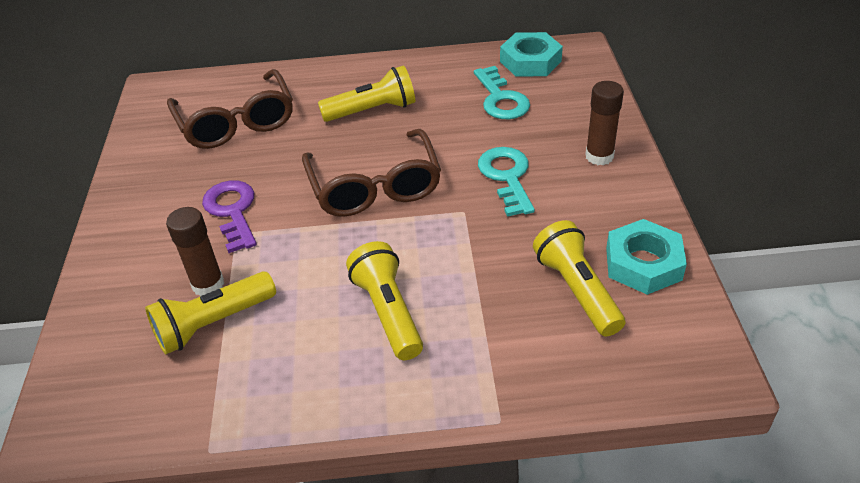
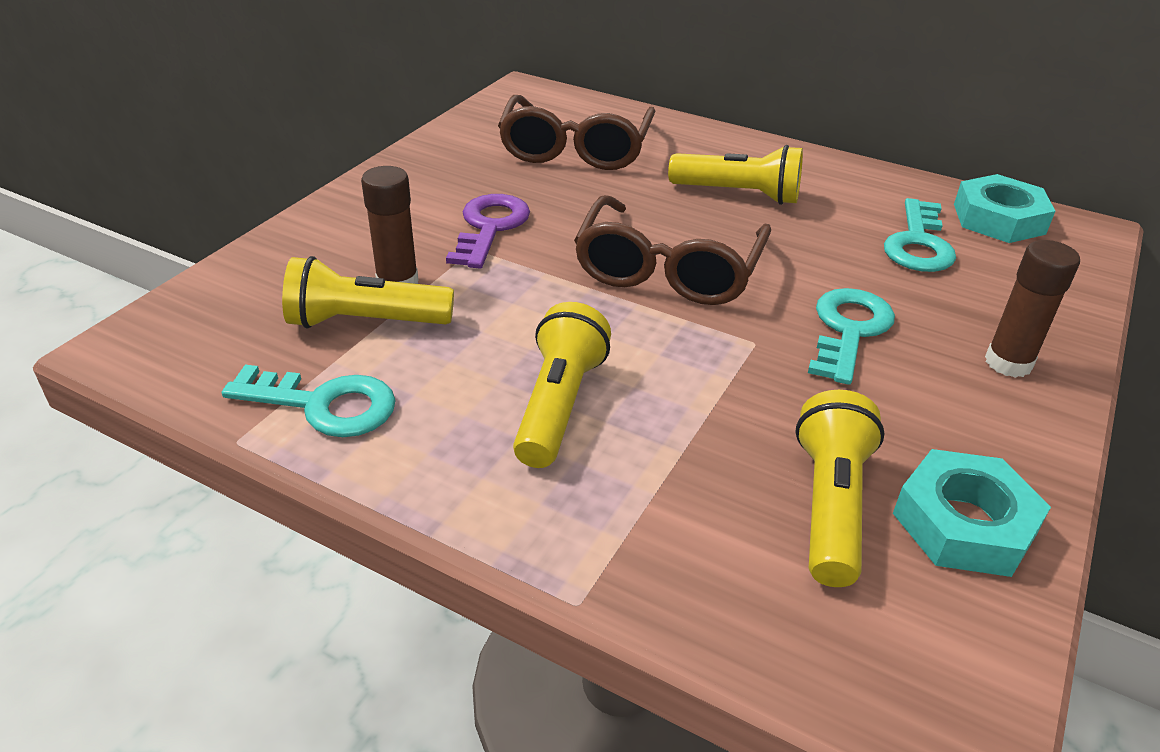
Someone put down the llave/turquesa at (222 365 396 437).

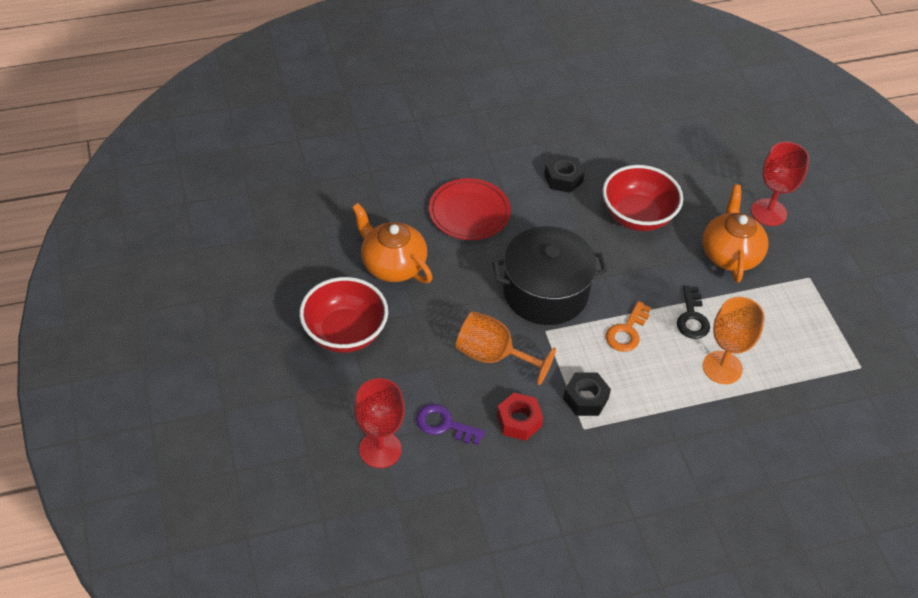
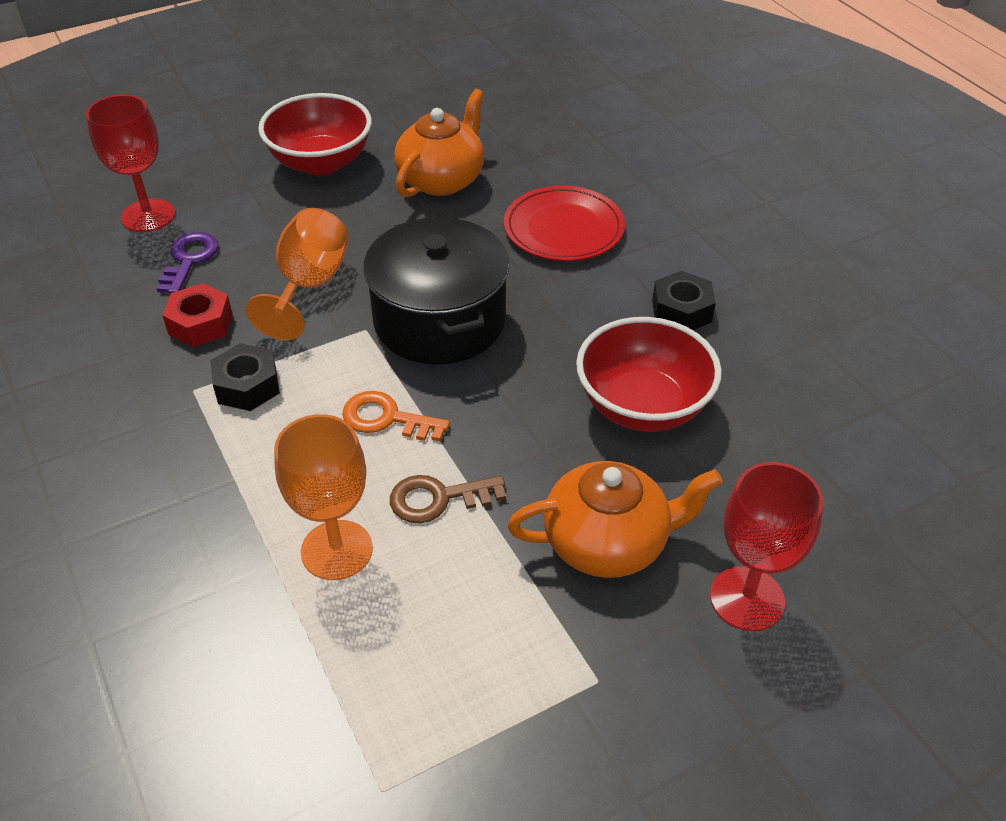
Someone repainted the llave/negro at (677 285 710 339), which became the llave/marrón at (390 475 506 523).

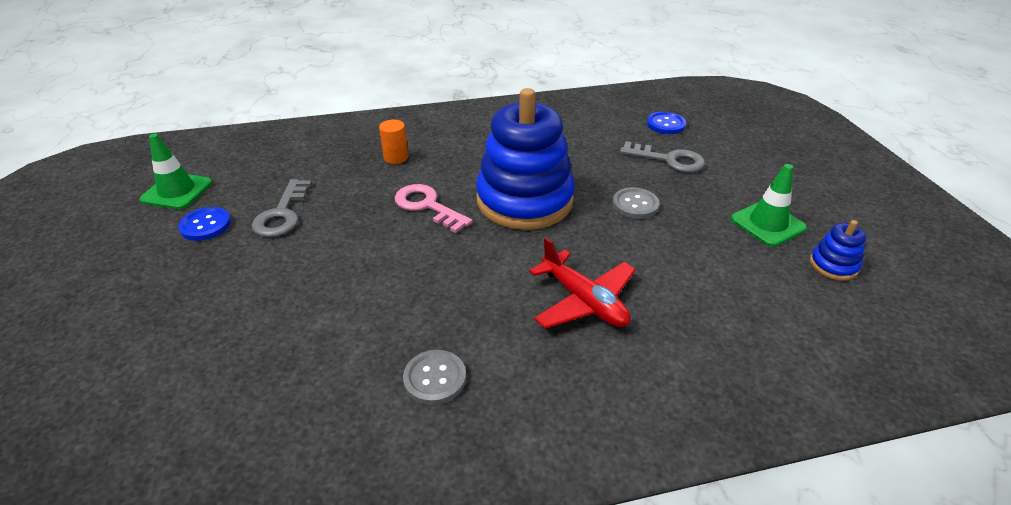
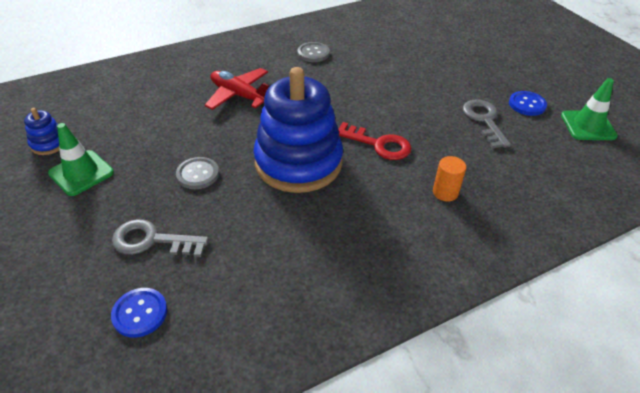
Someone repainted the llave/rosa at (395 184 473 233), which became the llave/rojo at (338 122 411 160).

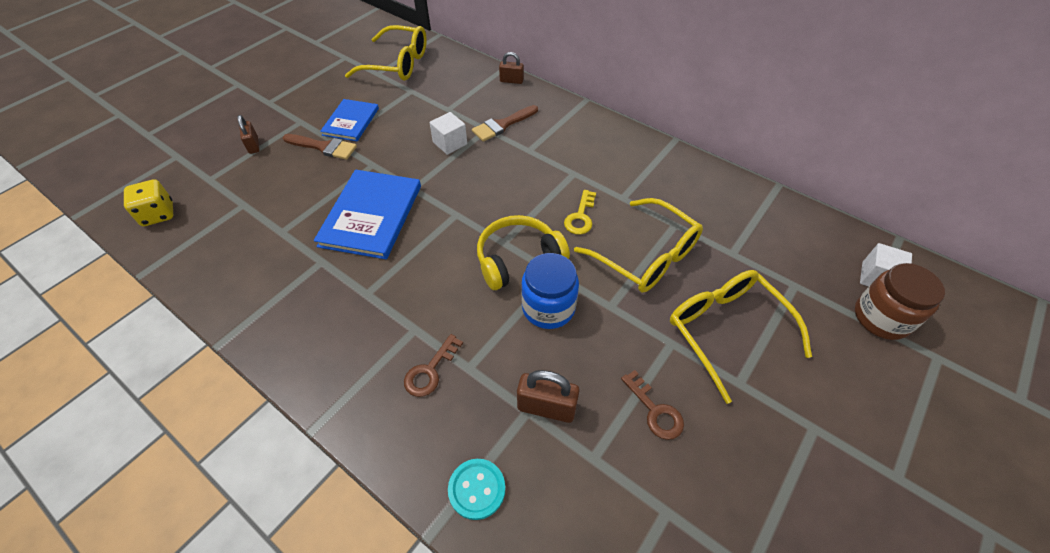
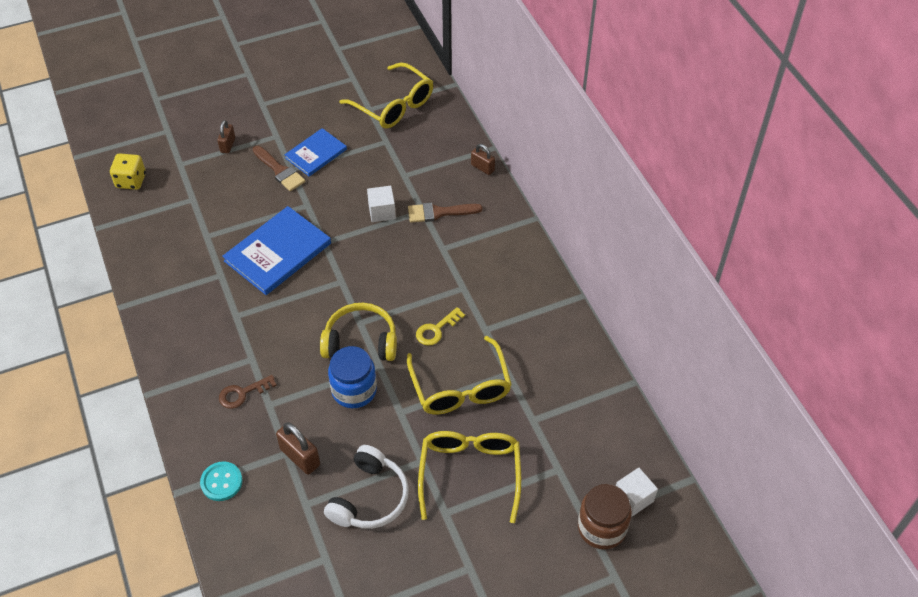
Someone swapped the llave/marrón at (621 370 684 440) for the auriculares/blanco at (324 445 409 529).

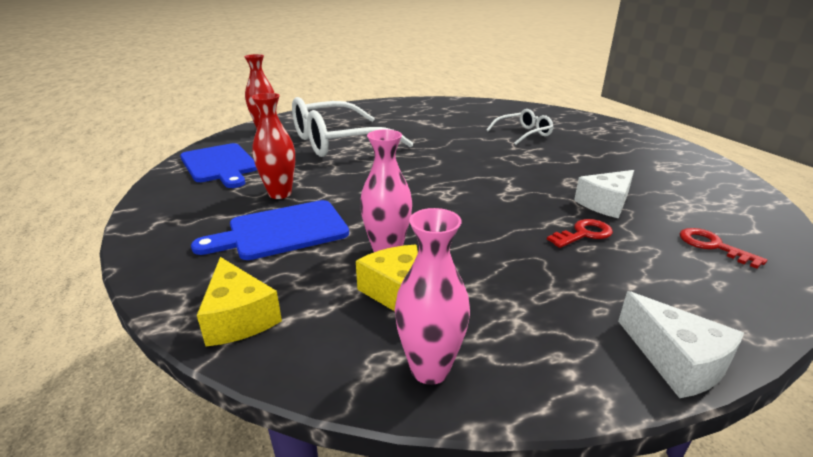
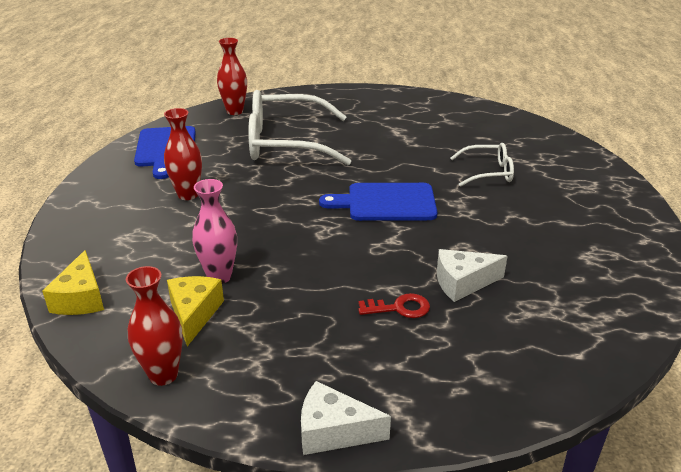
Someone carried the tabla de cortar/azul from (191 200 349 260) to (319 183 437 221).
Someone repainted the florero/rosa at (395 208 470 385), which became the florero/rojo at (126 266 183 386).
Someone took away the llave/rojo at (680 228 767 269).
Someone rotated the queso/blanco at (618 291 744 398) by 105 degrees clockwise.

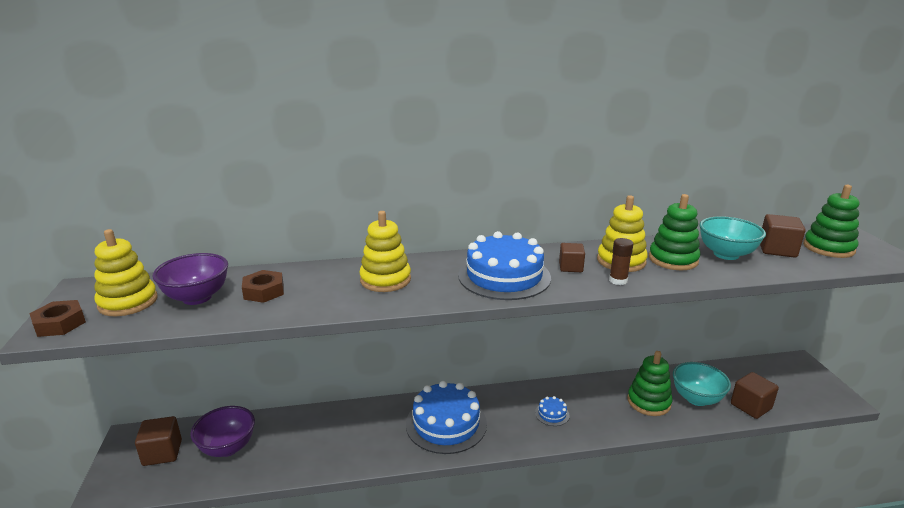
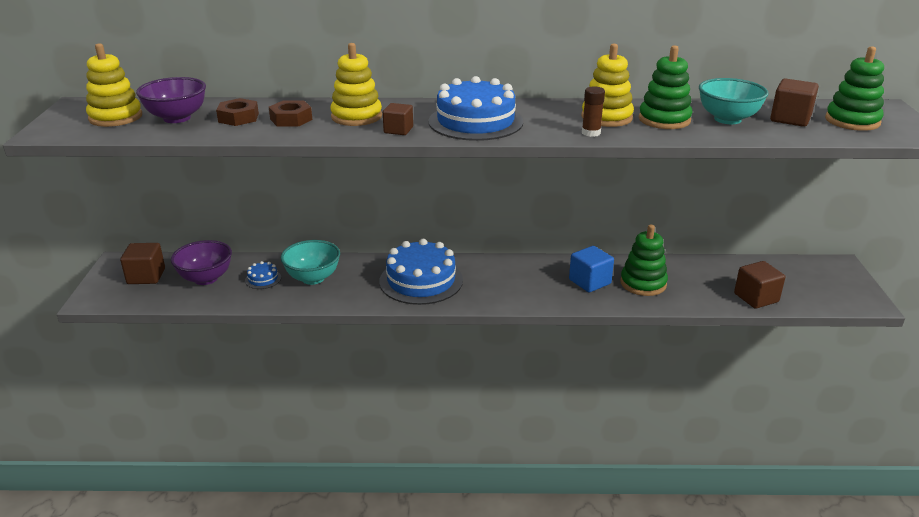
Someone carried the cubo/marrón from (559 243 585 272) to (383 103 413 135).
Someone carried the tuerca/marrón from (29 300 86 337) to (269 100 312 127).
Someone carried the cuenco/turquesa from (673 362 731 406) to (281 240 340 285).
Someone carried the tarta/azul from (535 396 570 426) to (245 261 281 289).
Someone put down the cubo/azul at (569 246 614 292).

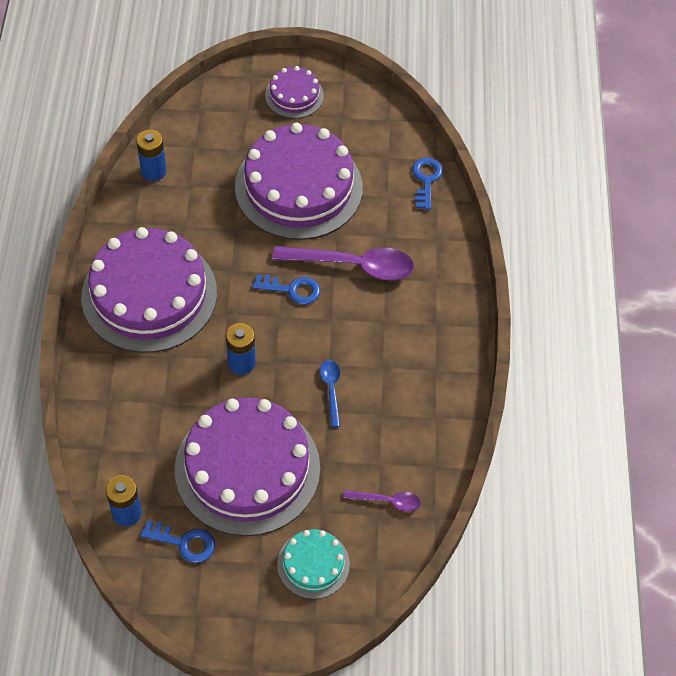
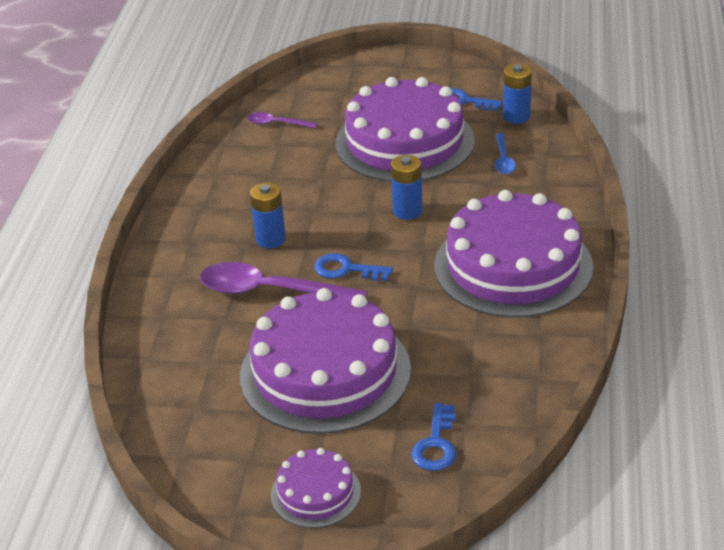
Someone carried the pila/azul from (136 130 167 181) to (250 182 286 248).
Someone carried the llave/azul from (412 157 443 210) to (411 403 456 471).
Someone carried the cuchara/azul from (320 360 340 427) to (495 133 516 174).
Someone took away the tarta/turquesa at (277 529 350 599).

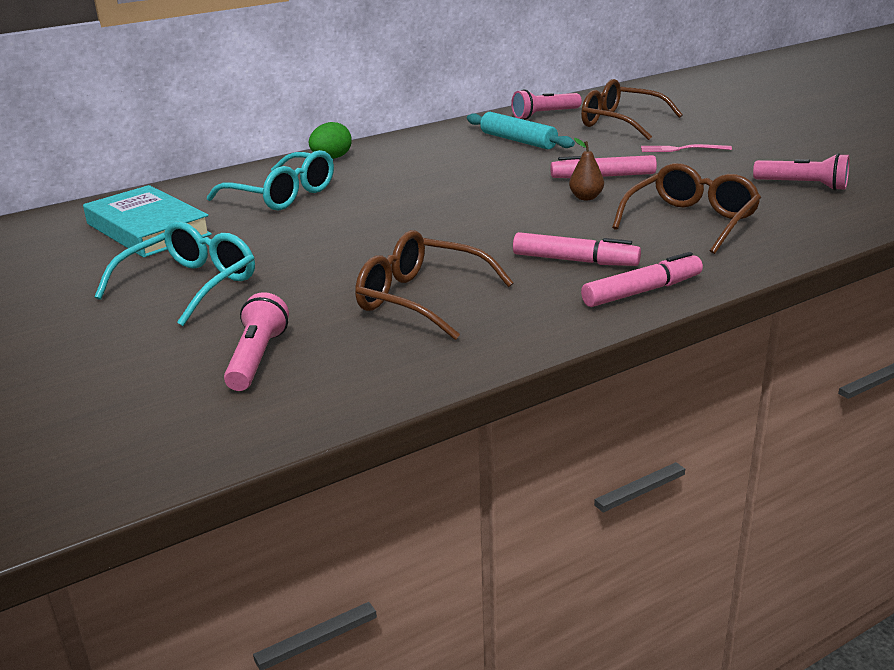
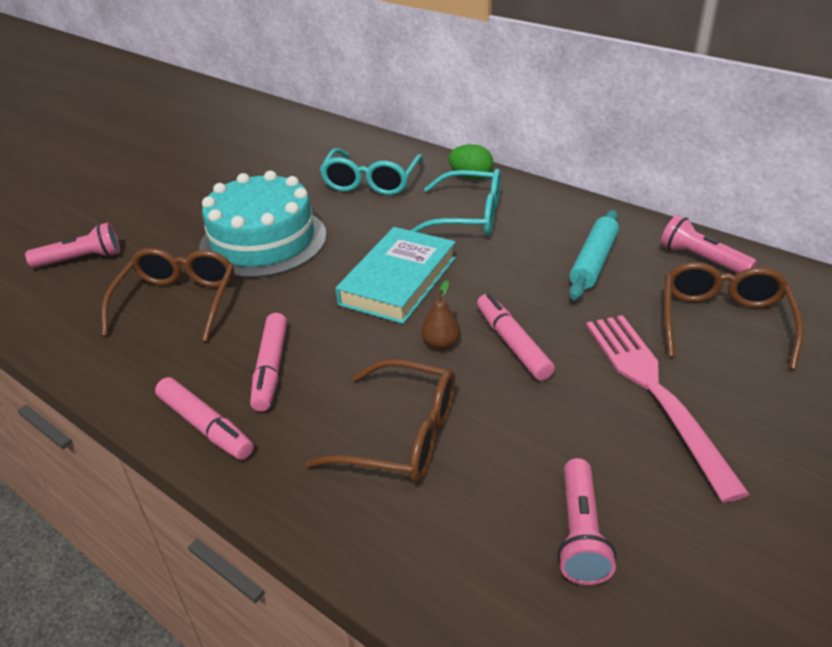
Someone scaled the tenedor/rosa at (641 144 732 152) by 2.12.
Someone carried the libro/turquesa from (83 185 212 258) to (335 227 456 324).
Someone carried the gafas/turquesa from (94 221 255 326) to (410 169 501 236).
Someone put down the tarta/turquesa at (199 171 327 278).

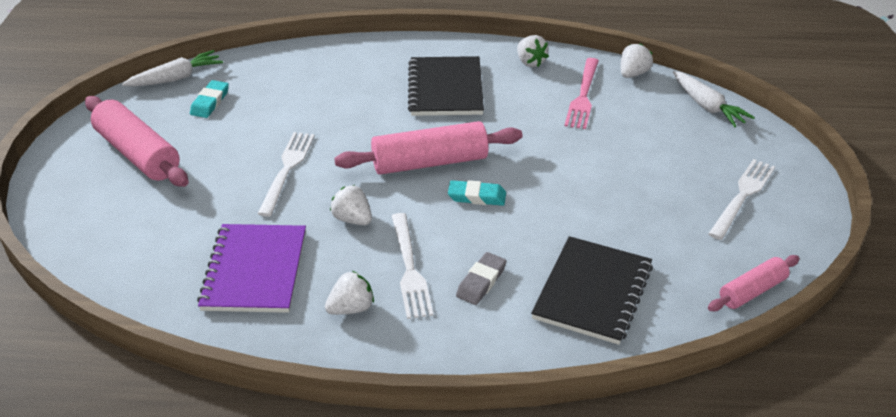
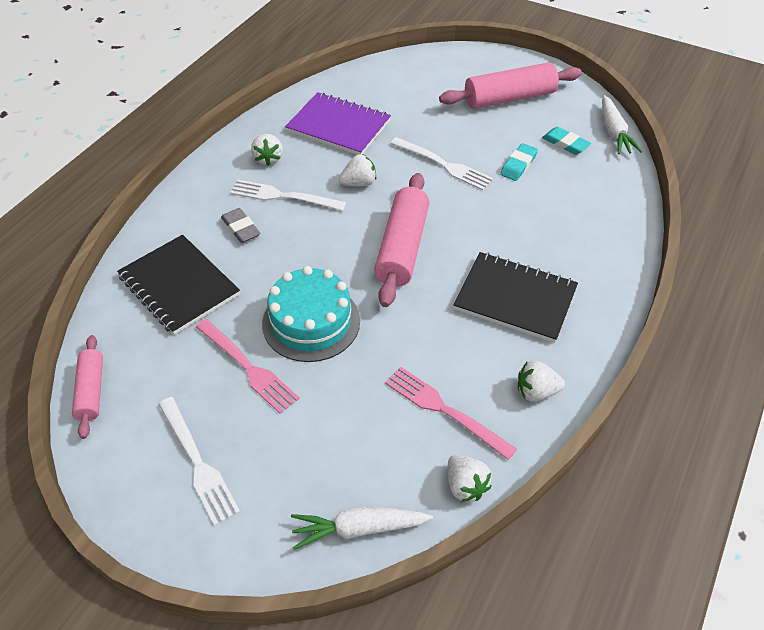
Someone carried the goma de borrar/turquesa from (448 180 506 206) to (500 143 538 181).
Someone put down the tarta/turquesa at (262 266 360 362).
Someone put down the tenedor/rosa at (196 319 299 414).

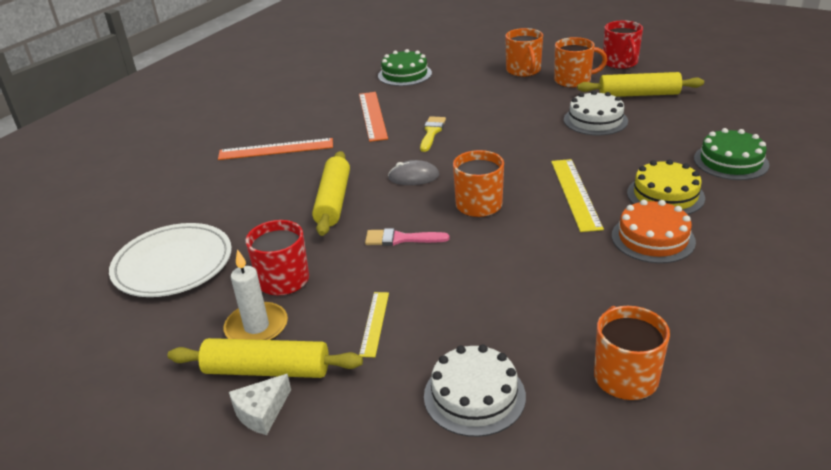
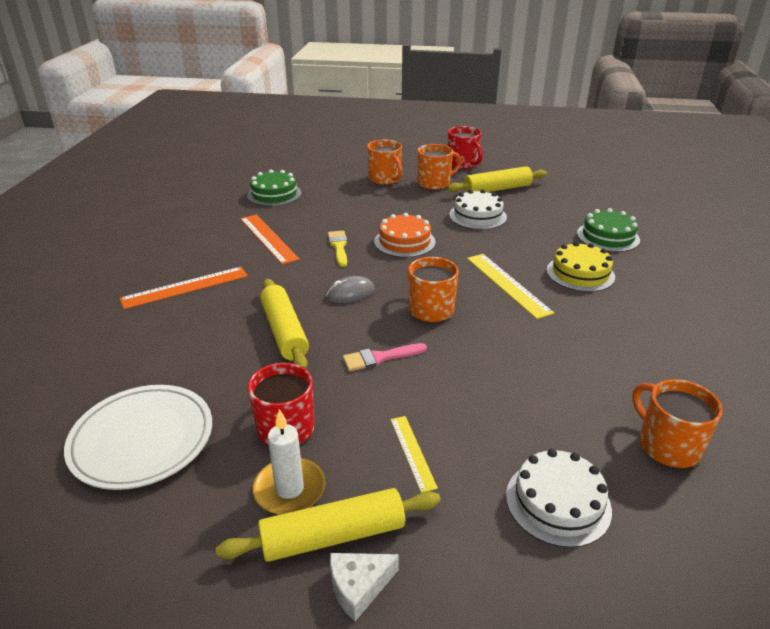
Someone carried the tarta/naranja from (612 199 696 263) to (374 213 435 258).
Someone rotated the queso/blanco at (229 374 291 435) by 45 degrees clockwise.

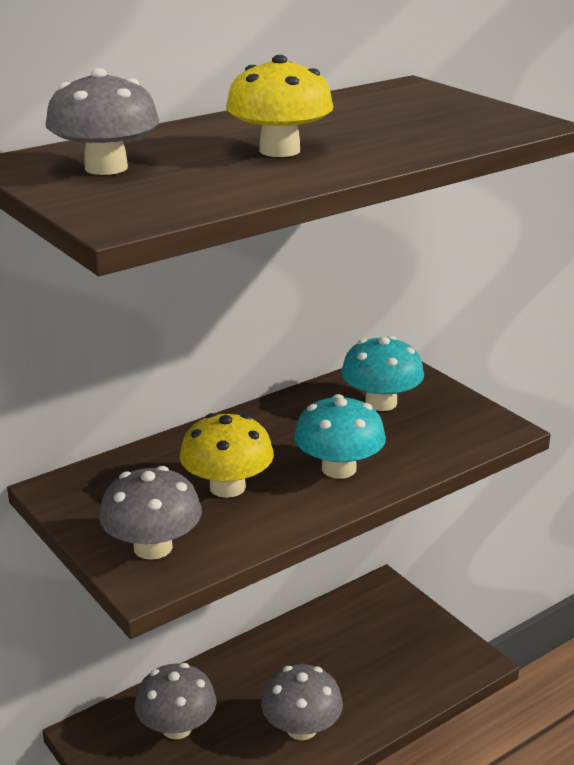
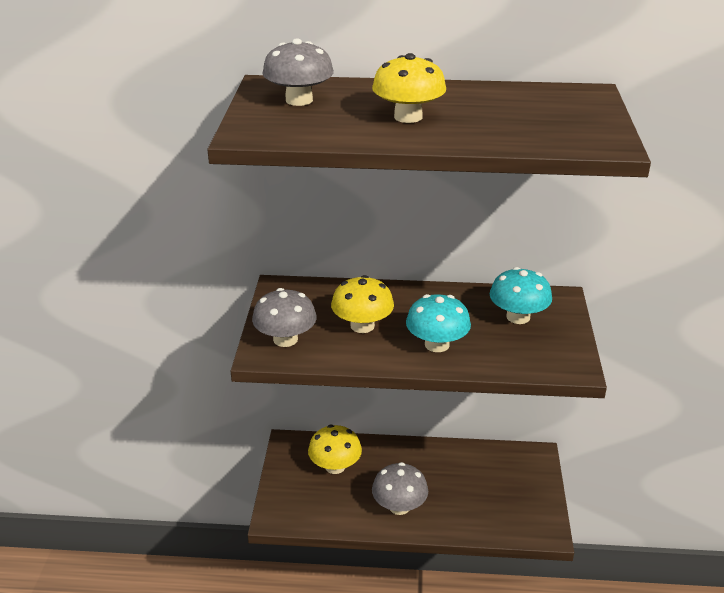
Someone repainted the seta/gris at (135 663 217 739), which became the seta/amarillo at (308 425 362 474).

